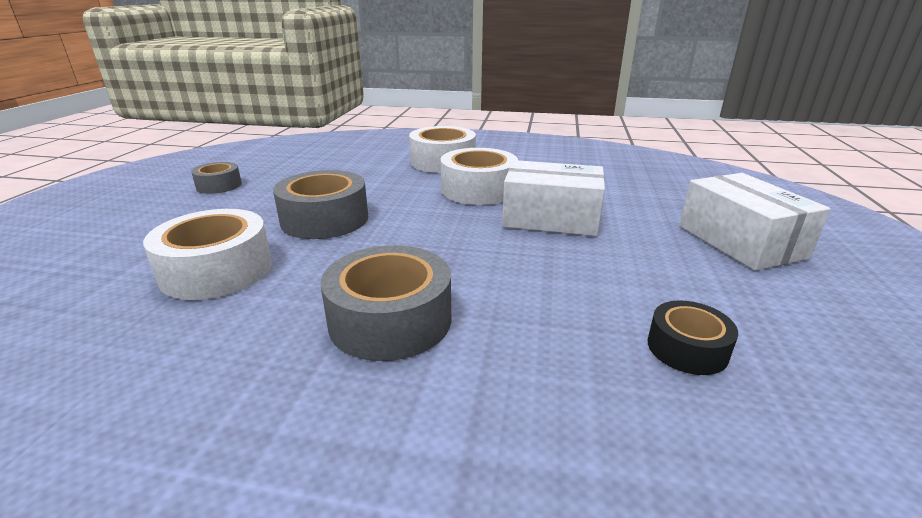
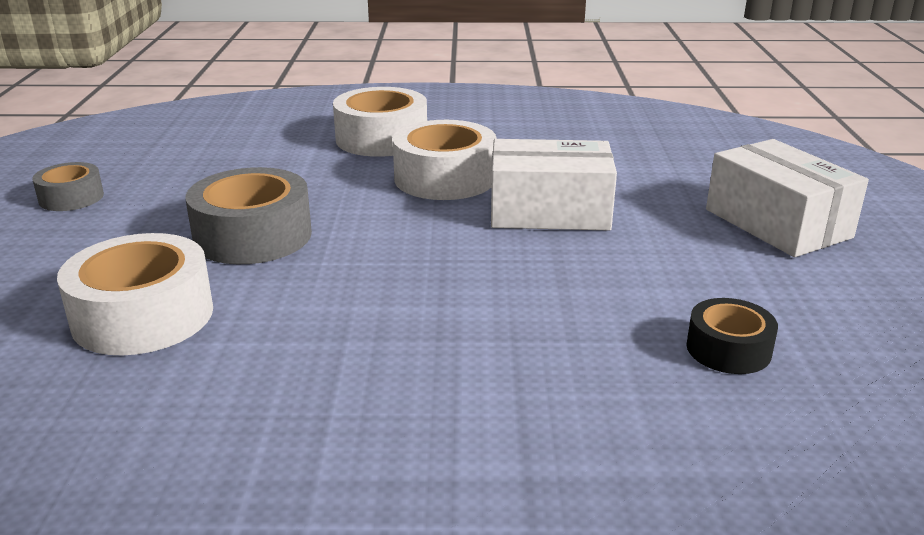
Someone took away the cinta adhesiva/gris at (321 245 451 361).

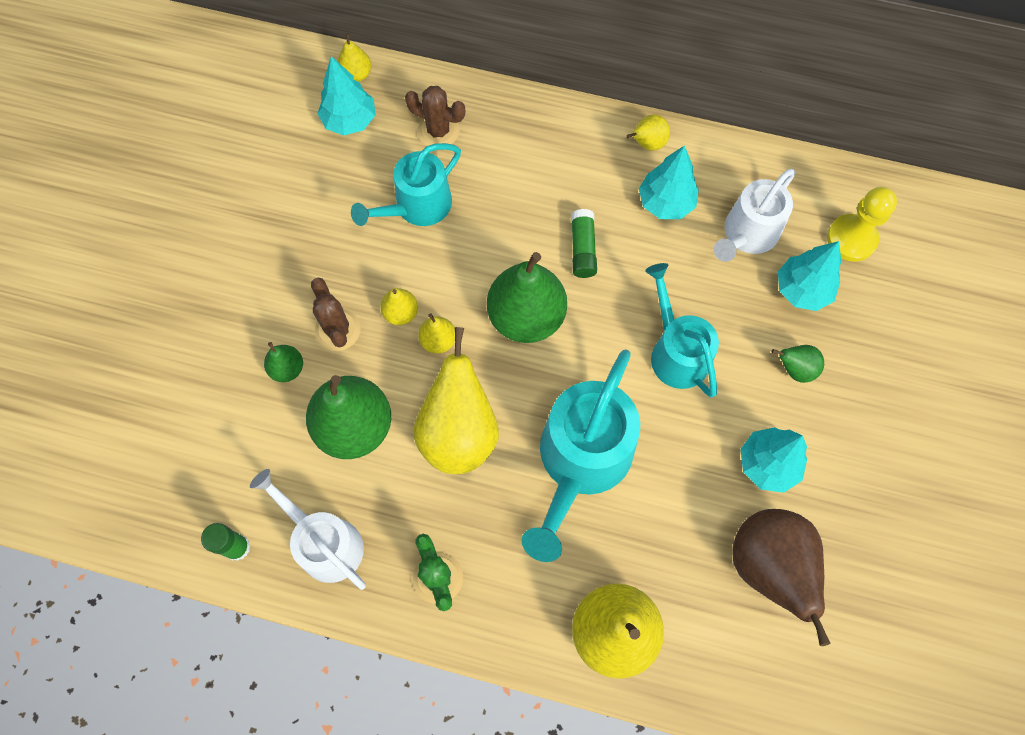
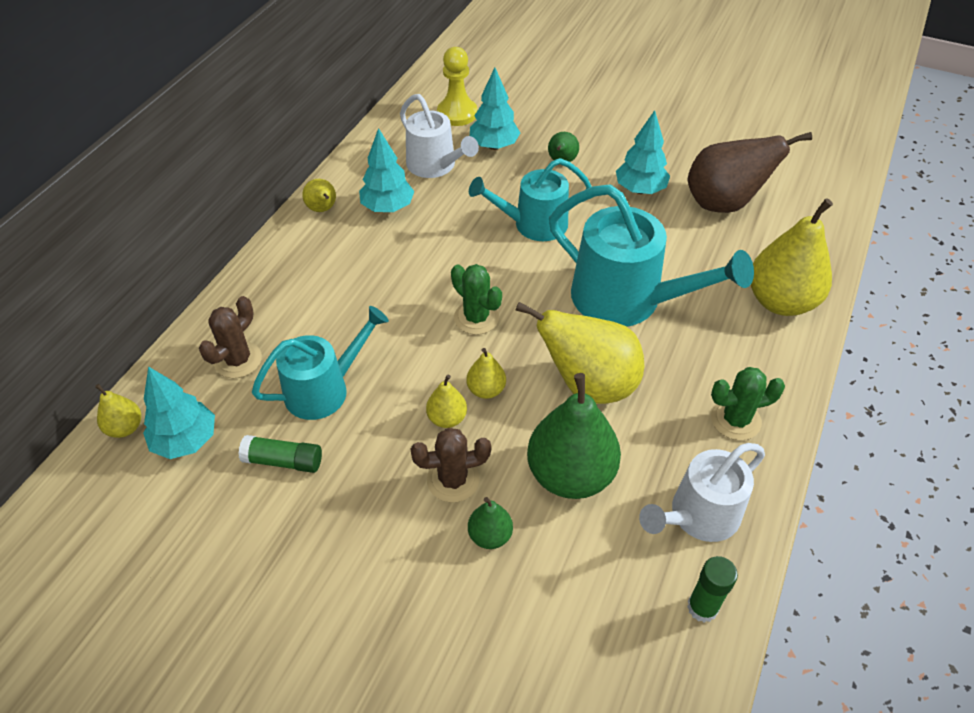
Someone rotated the regadera/turquesa at (351 143 461 226) by 90 degrees counterclockwise.
Someone carried the barra de pegamento/verde from (571 209 597 278) to (238 435 322 473).
Someone swapped the pera/verde at (487 252 567 343) for the cactus/verde at (451 264 502 335).

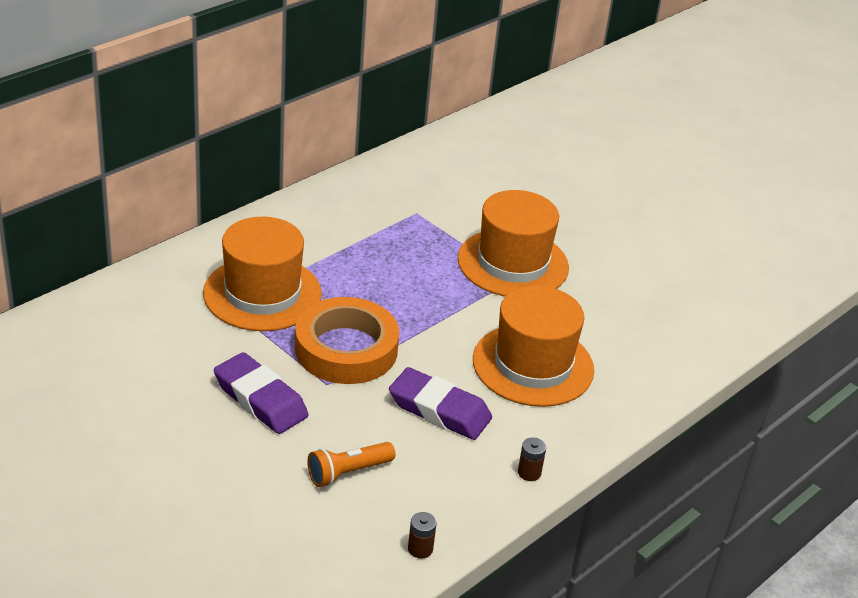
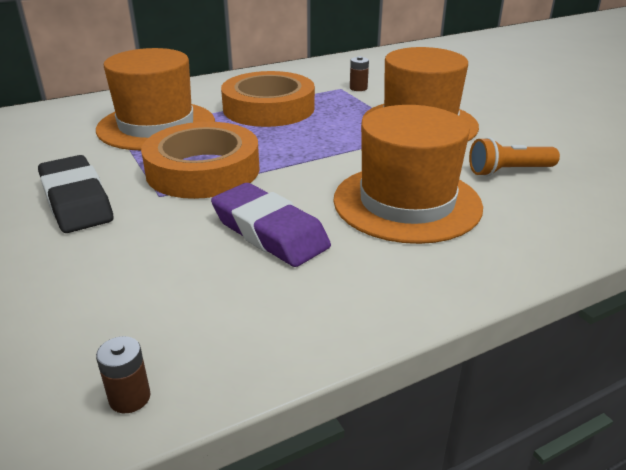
Someone repainted the goma de borrar/morado at (214 352 309 434), which became the goma de borrar/negro at (38 155 114 233).
Someone carried the pila/marrón from (518 437 546 481) to (350 56 369 91).
Someone carried the lámpara de mano/naranja from (307 442 395 487) to (469 137 560 177).
Someone put down the cinta adhesiva/naranja at (221 71 315 127).

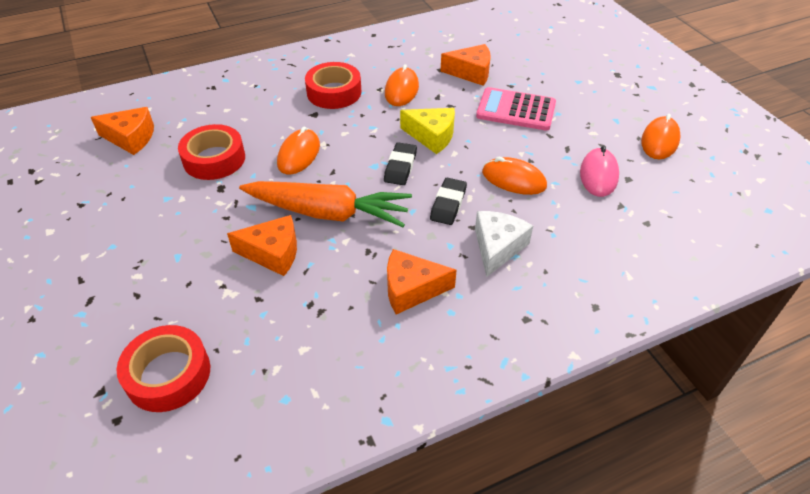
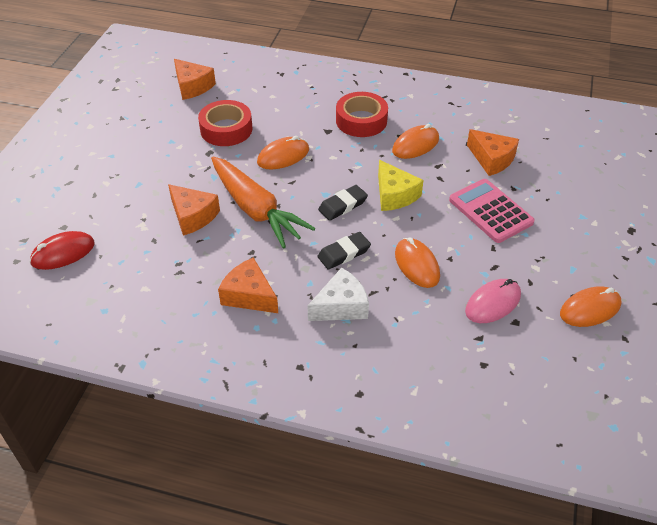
Someone swapped the cinta adhesiva/rojo at (117 325 210 412) for the ratón/rojo at (29 231 95 270).

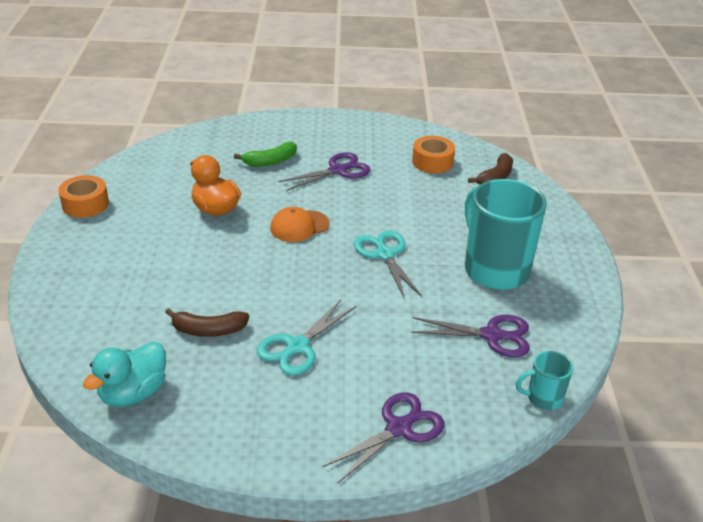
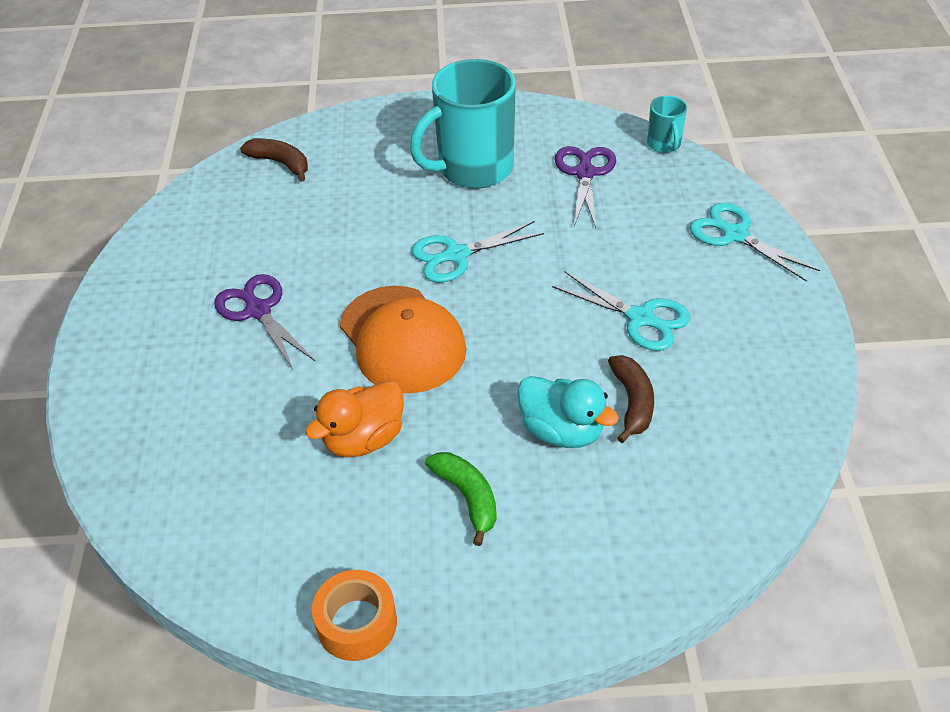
Someone took away the cinta adhesiva/naranja at (412 136 455 173).
Someone carried the plátano/verde from (234 142 297 167) to (425 452 497 546).
Someone scaled the gorra/naranja at (270 207 330 242) by 1.73.
Someone carried the pato/turquesa from (83 342 166 407) to (517 376 619 448).
Someone repainted the tijeras/morado at (322 392 444 483), which became the tijeras/turquesa at (690 203 820 282).

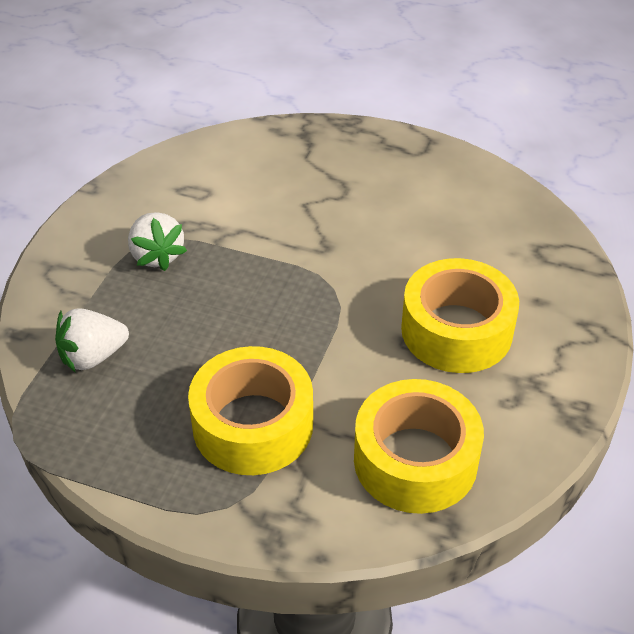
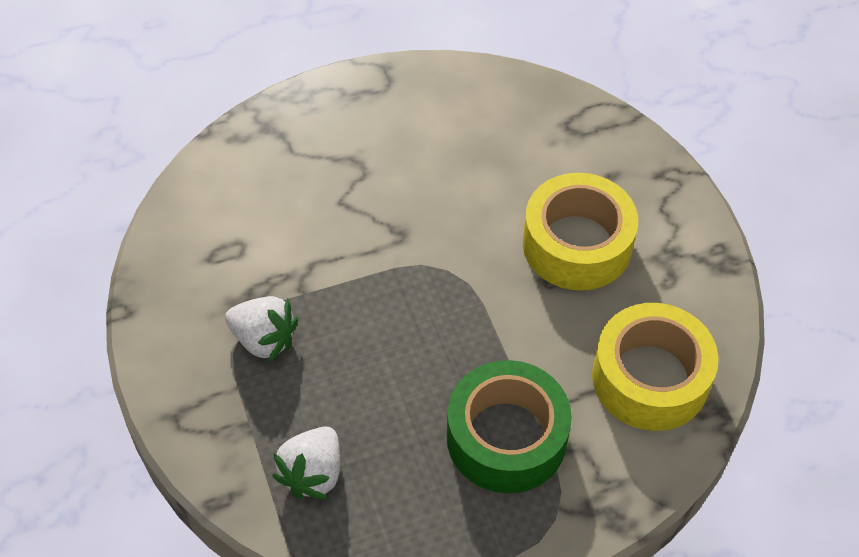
Someone repainted the cinta adhesiva/amarillo at (188 346 313 475), which became the cinta adhesiva/verde at (447 360 572 493).

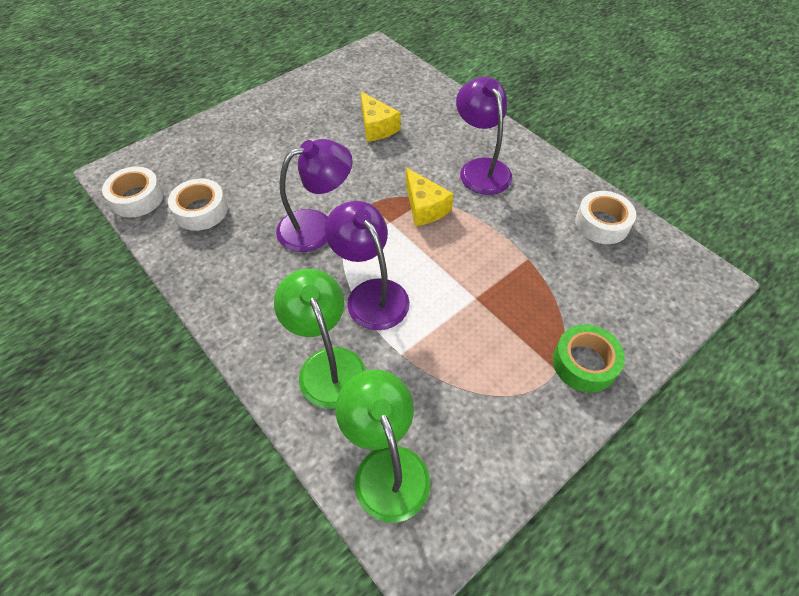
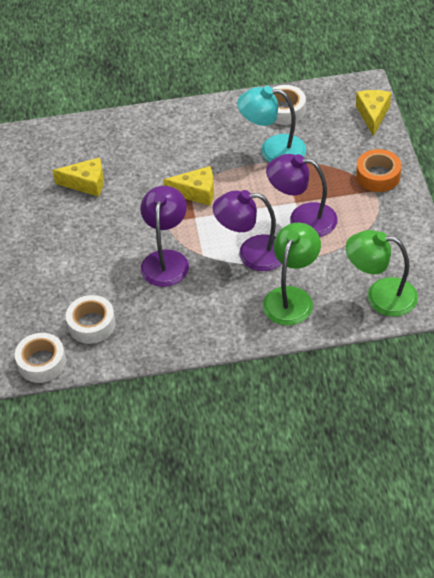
Someone carried the lámpara/morado from (456 77 513 195) to (266 154 337 237).
Someone rotated the lámpara/verde at (274 269 366 409) by 105 degrees clockwise.
Someone repainted the cinta adhesiva/verde at (553 324 625 393), which became the cinta adhesiva/naranja at (356 149 401 192).
Someone put down the lámpara/turquesa at (237 86 306 163).
Someone put down the queso/amarillo at (356 90 391 136).

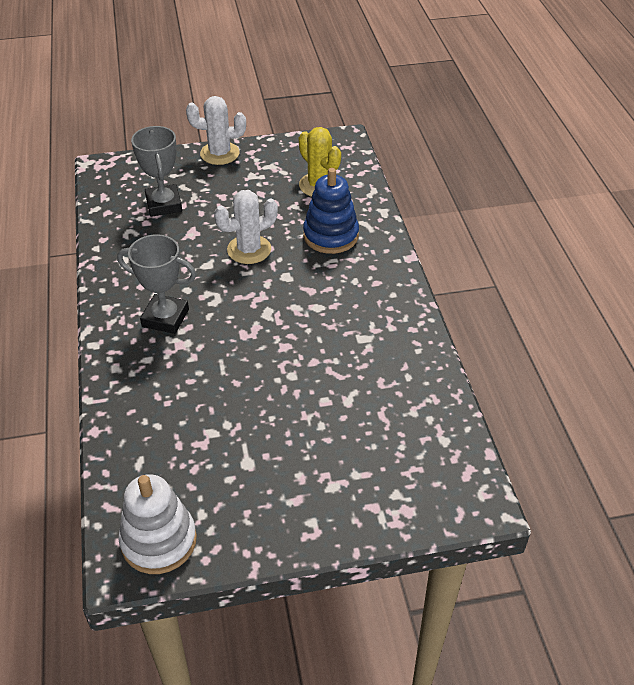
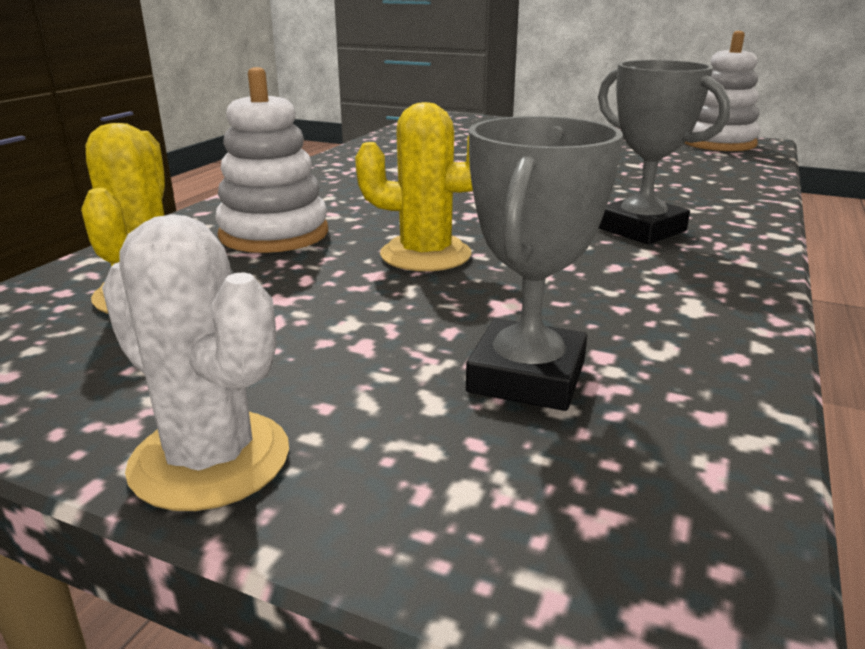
Someone repainted the juguete apilable/azul at (303 168 359 254), which became the juguete apilable/blanco at (215 67 328 253).
Someone repainted the cactus/blanco at (214 190 278 264), which became the cactus/amarillo at (355 102 473 271).

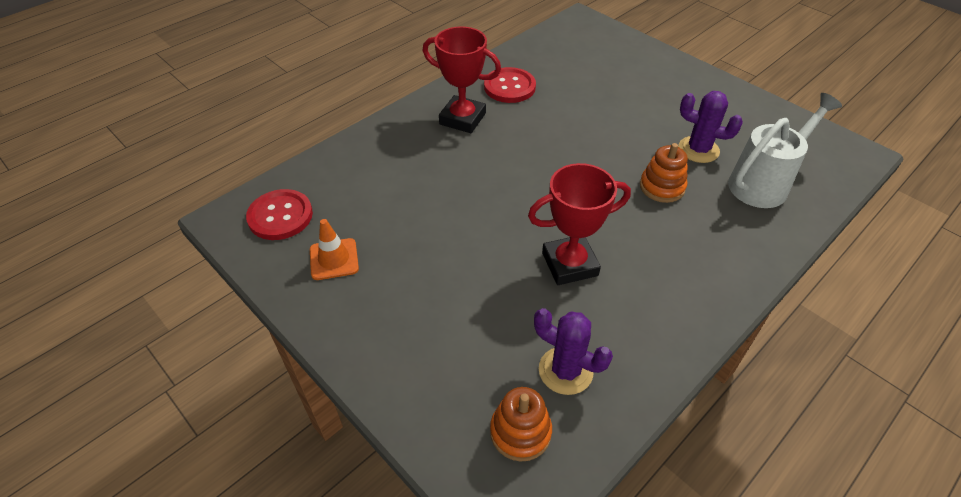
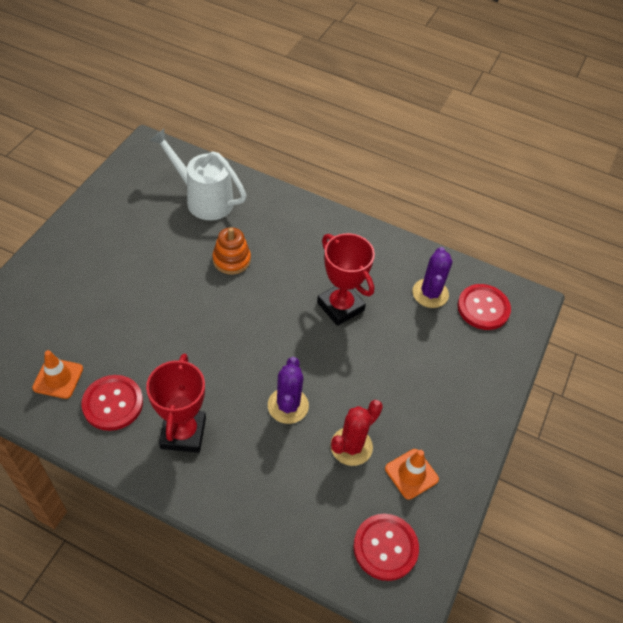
Someone carried the cactus/morado from (678 91 743 163) to (268 357 309 424).
Someone swapped the juguete apilable/naranja at (490 387 552 461) for the botón/rojo at (457 284 511 330).
Someone put down the cono de tráfico/naranja at (32 350 83 399).
Someone put down the cactus/rojo at (331 400 383 466).

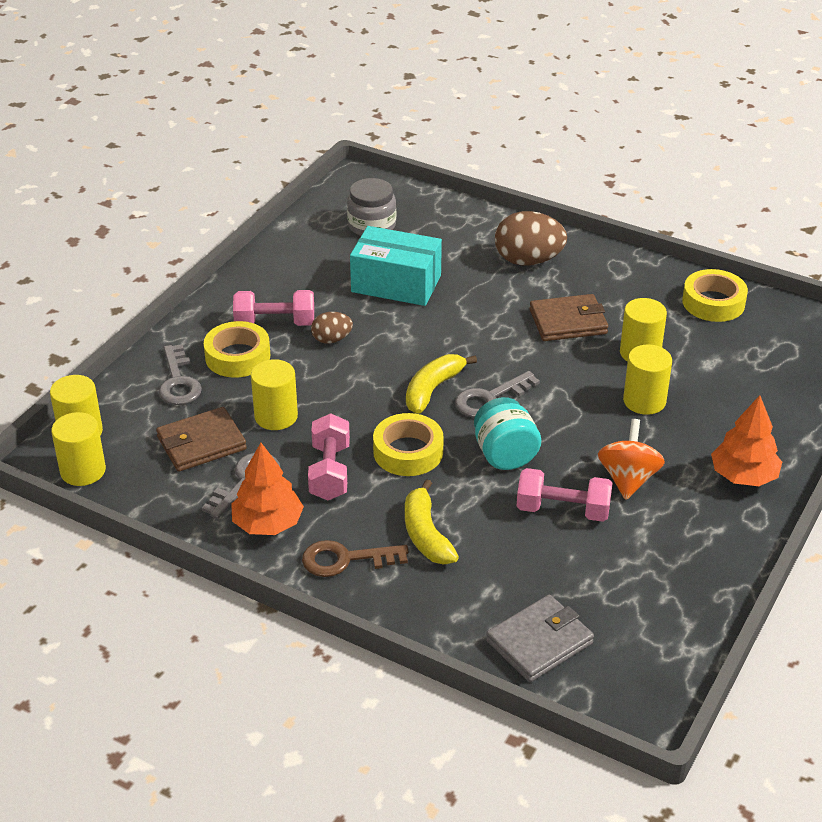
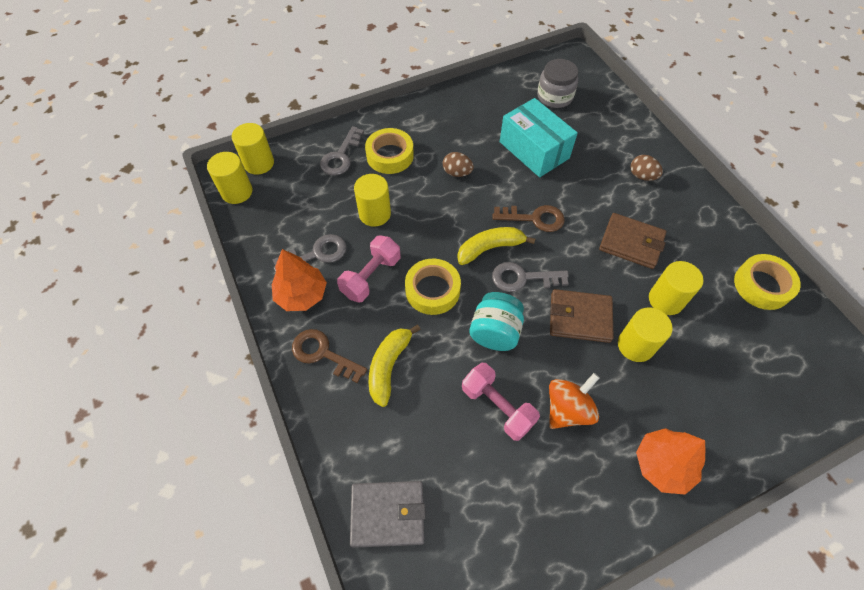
Someone scaled the huevo/marrón at (495 211 567 266) by 0.55.
Someone took away the mancuerna/rosa at (233 290 314 326).
Someone carried the cartera/marrón from (156 407 247 472) to (550 289 614 343).
Someone put down the llave/marrón at (492 205 565 232).

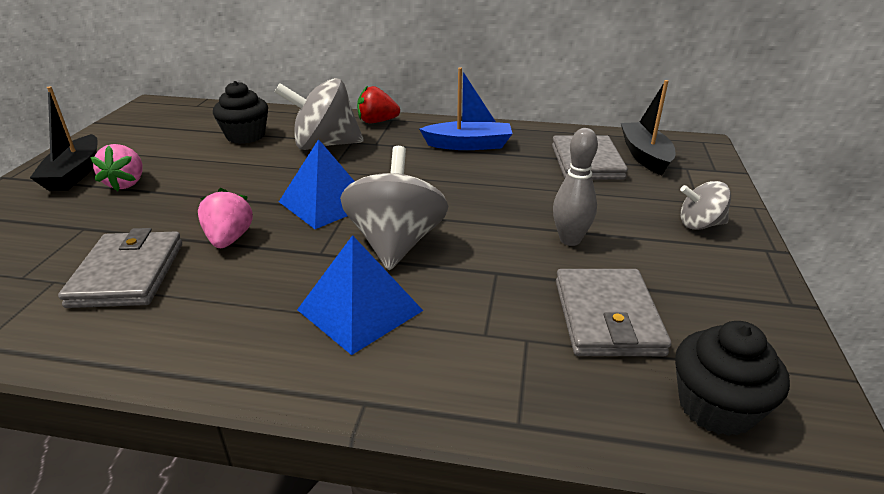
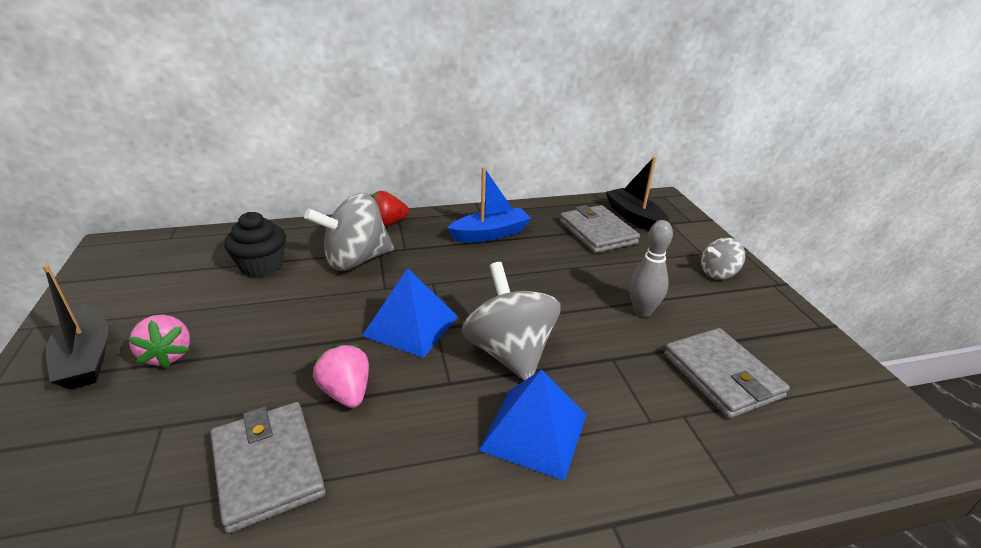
Someone took away the magdalena/negro at (675 321 790 436).

